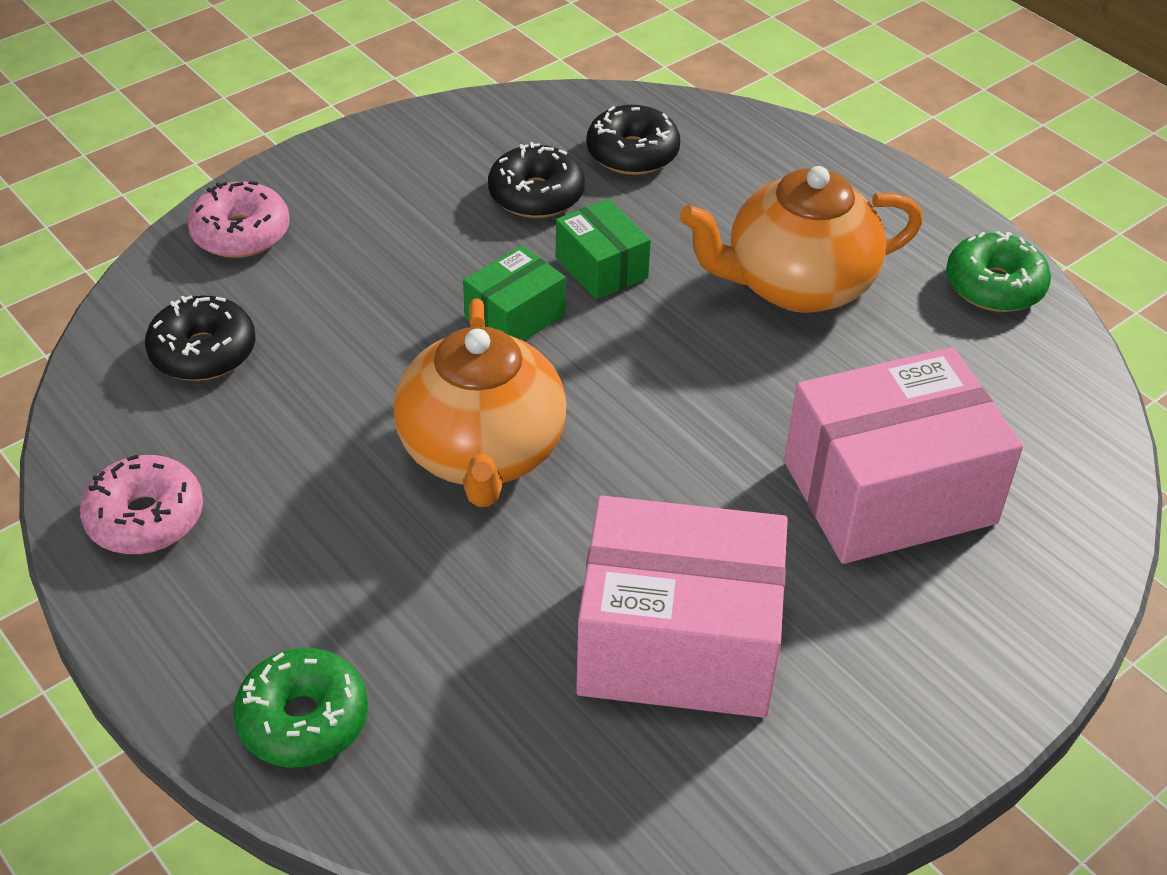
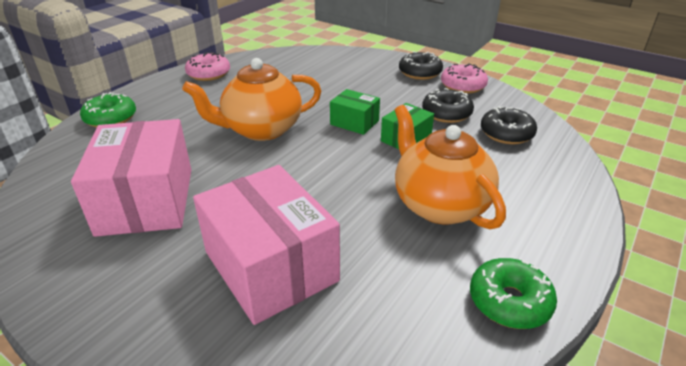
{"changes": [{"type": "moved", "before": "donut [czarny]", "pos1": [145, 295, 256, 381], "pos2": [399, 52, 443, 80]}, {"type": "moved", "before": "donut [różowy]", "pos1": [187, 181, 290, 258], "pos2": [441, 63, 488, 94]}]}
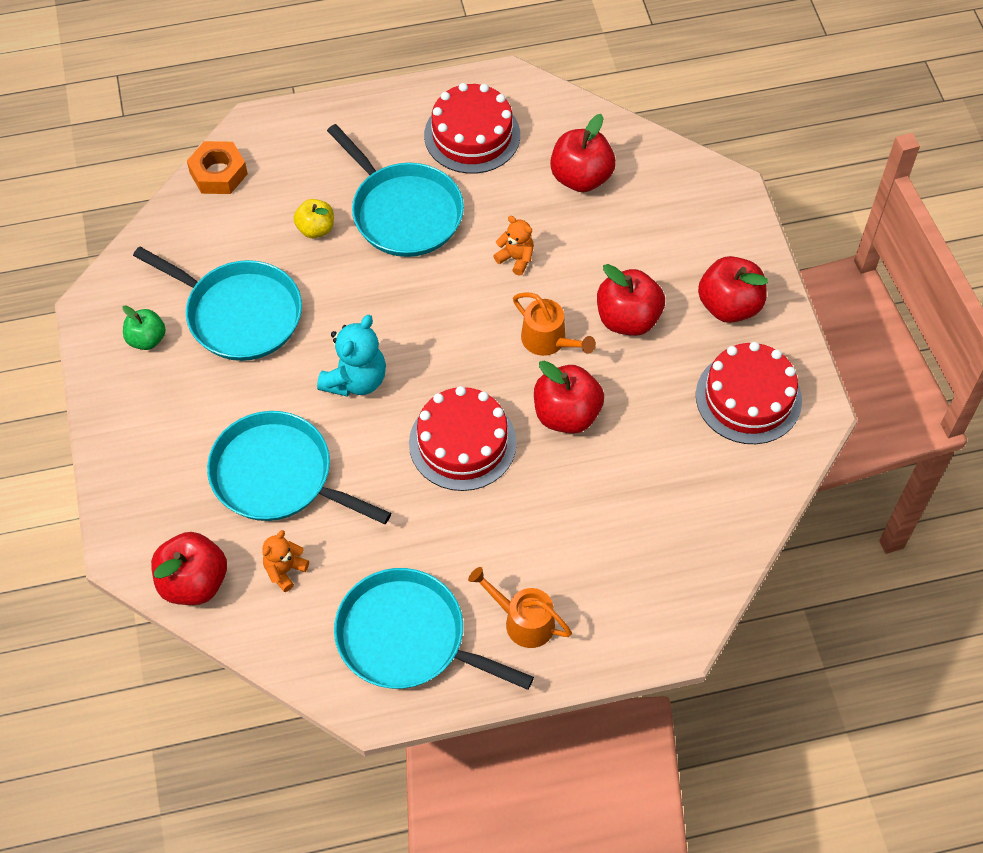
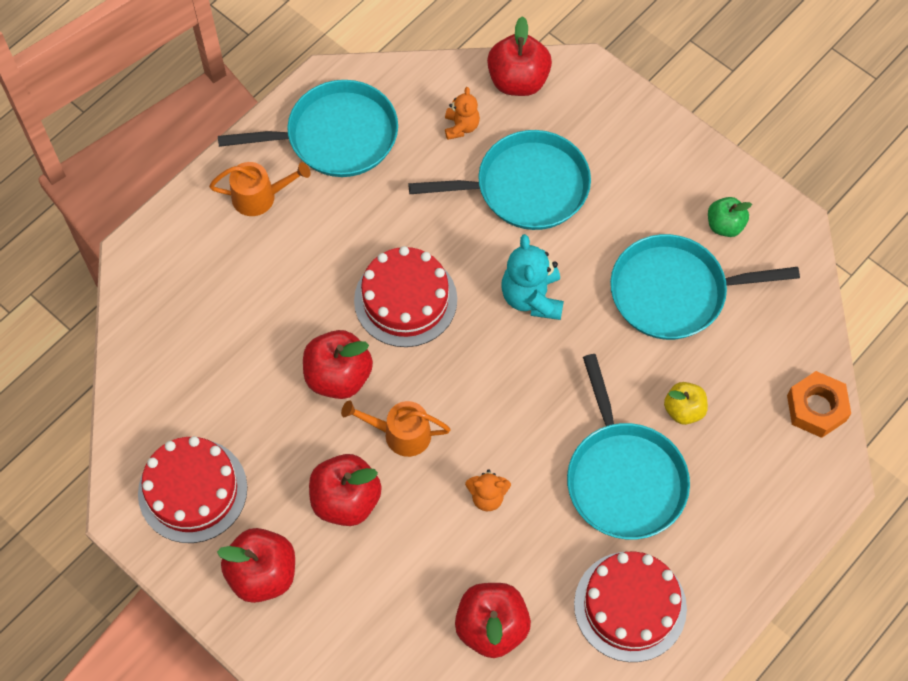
{"changes": [{"type": "turned", "before": "patelnia [turkusowy]", "pos1": [327, 124, 464, 257], "pos2": [567, 354, 690, 540], "turn": -120}]}
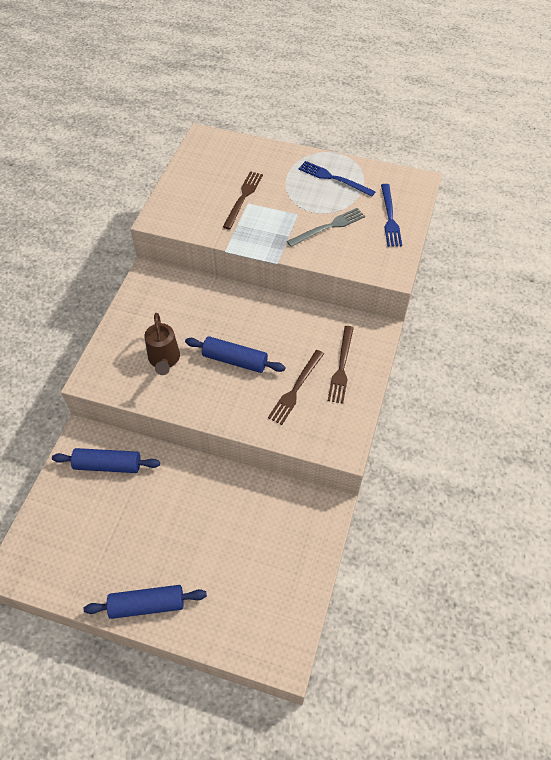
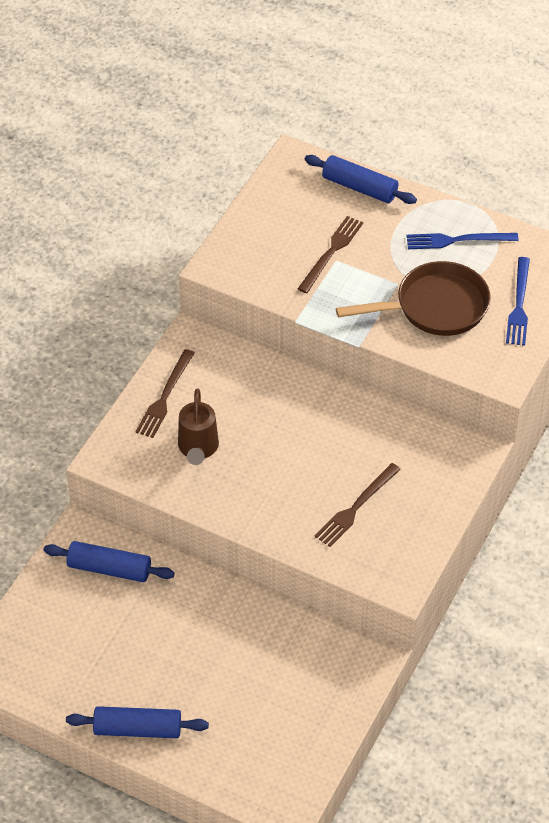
{"changes": [{"type": "moved", "before": "wałek do ciasta [niebieski]", "pos1": [185, 336, 286, 373], "pos2": [305, 155, 417, 204]}, {"type": "moved", "before": "widelec [brązowy]", "pos1": [328, 326, 354, 404], "pos2": [135, 349, 195, 438]}, {"type": "replaced", "before": "widelec [szary]", "after": "patelnia [brązowy]", "pos1": [287, 208, 365, 247], "pos2": [336, 261, 491, 336]}, {"type": "turned", "before": "widelec [niebieski]", "pos1": [298, 161, 376, 197], "pos2": [406, 233, 519, 249], "turn": -45}]}
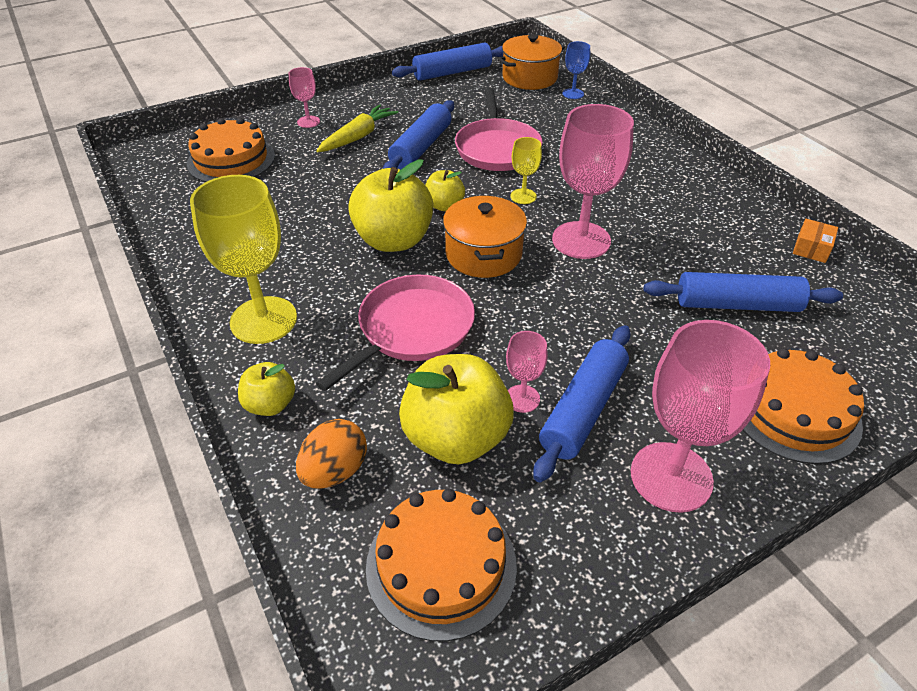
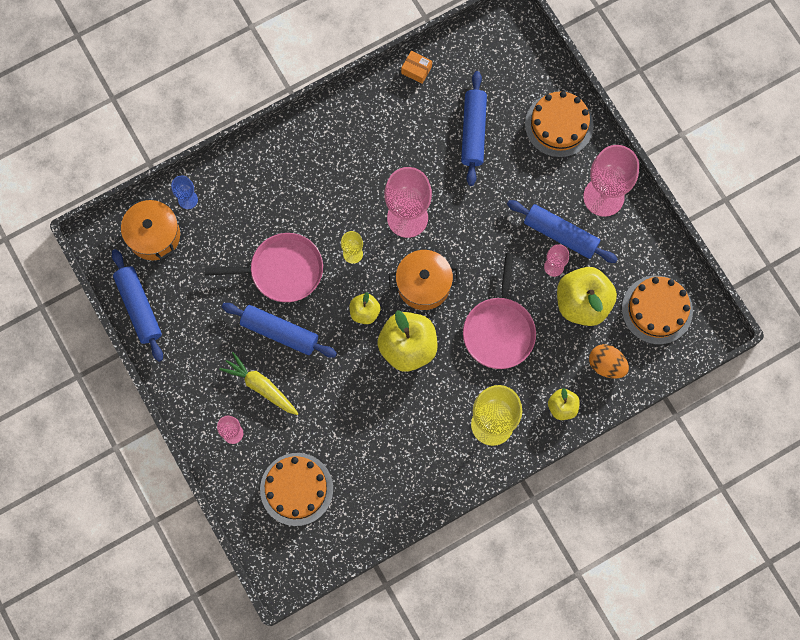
{"changes": [{"type": "turned", "before": "patelnia [różowy]", "pos1": [316, 275, 475, 391], "pos2": [463, 253, 536, 369], "turn": -120}]}
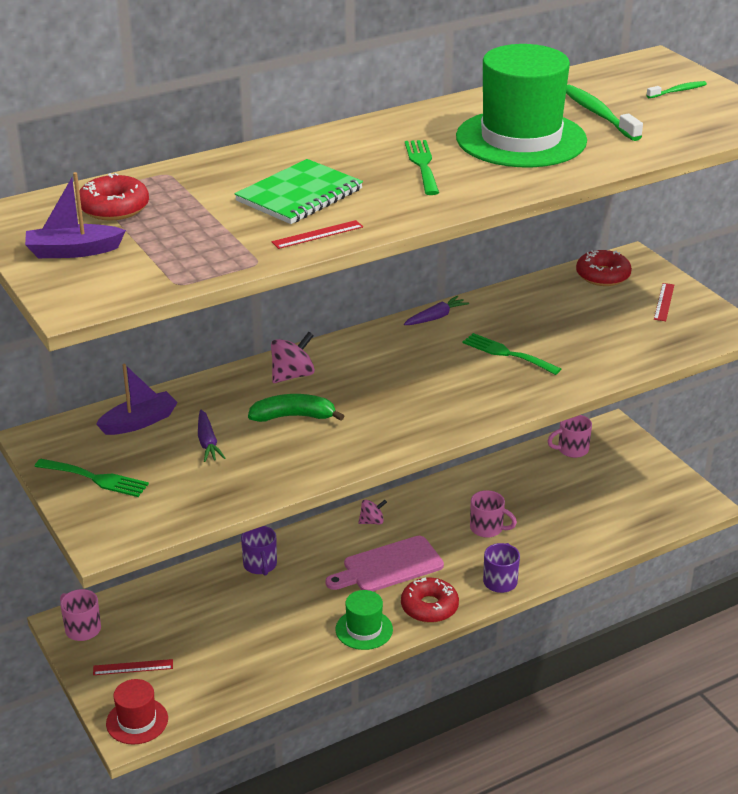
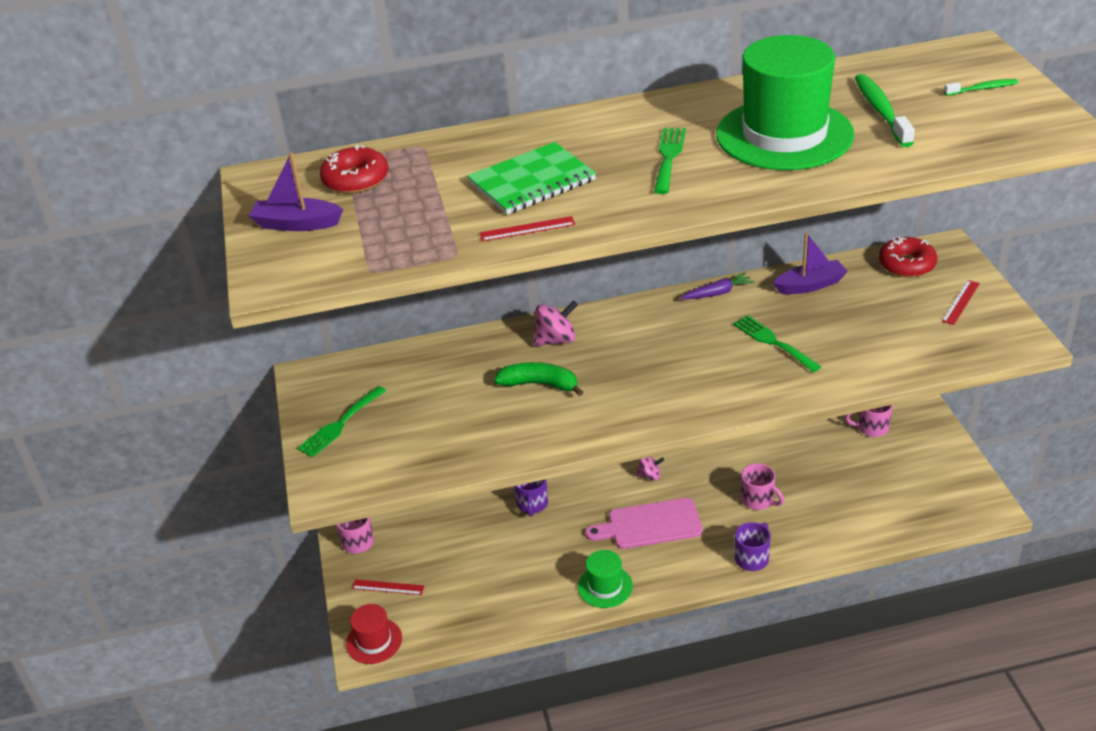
{"changes": [{"type": "removed", "before": "marchewka [fioletowy]", "pos1": [198, 410, 225, 462]}, {"type": "removed", "before": "donut [czerwony]", "pos1": [401, 577, 459, 623]}, {"type": "moved", "before": "łódka [fioletowy]", "pos1": [96, 364, 178, 435], "pos2": [773, 232, 848, 294]}, {"type": "turned", "before": "widelec [zielony]", "pos1": [34, 459, 149, 497], "pos2": [297, 386, 386, 458], "turn": 90}]}
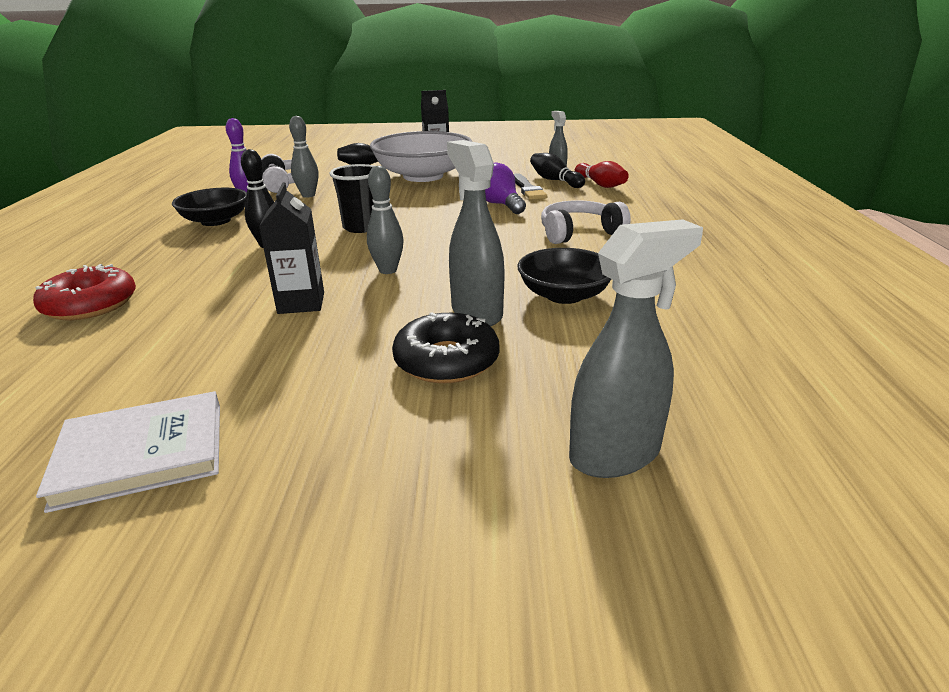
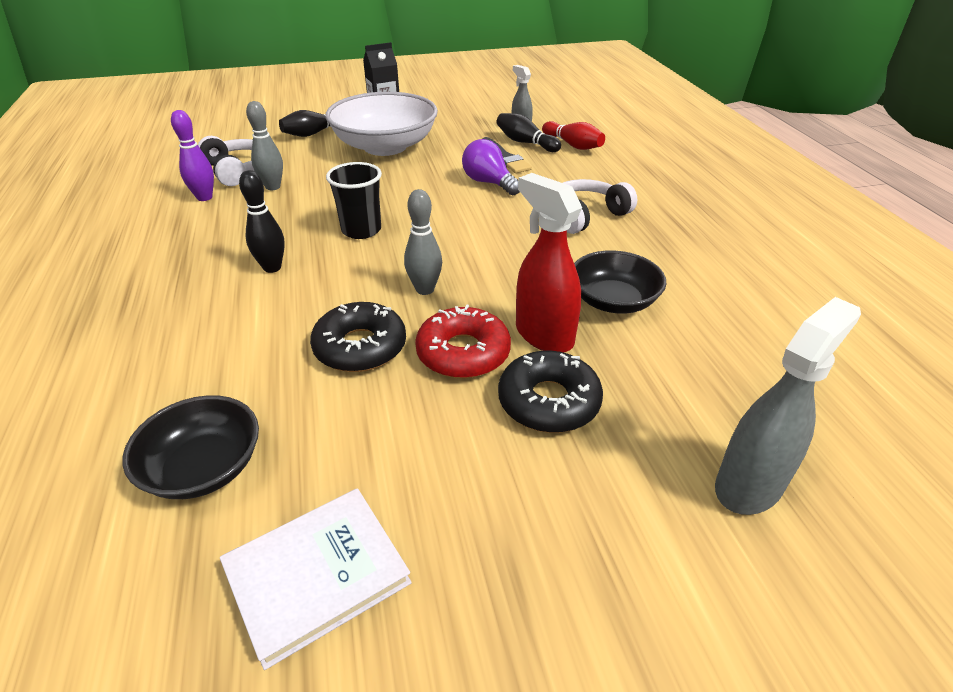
{"changes": [{"type": "moved", "before": "donut [czerwony]", "pos1": [33, 264, 136, 321], "pos2": [415, 305, 511, 378]}, {"type": "moved", "before": "miska [czarny]", "pos1": [172, 188, 247, 226], "pos2": [122, 395, 259, 499]}, {"type": "replaced", "before": "karton mleka [czarny]", "after": "donut [czarny]", "pos1": [259, 182, 324, 314], "pos2": [310, 302, 406, 372]}, {"type": "recoloured", "before": "spryskiwacz [szary]", "after": "spryskiwacz [czerwony]", "pos1": [447, 140, 505, 326], "pos2": [516, 173, 582, 353]}]}
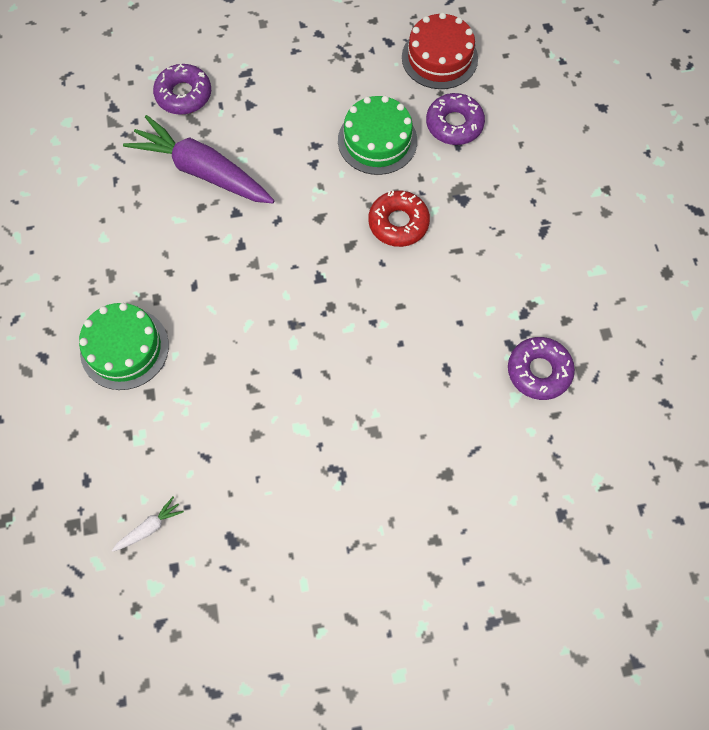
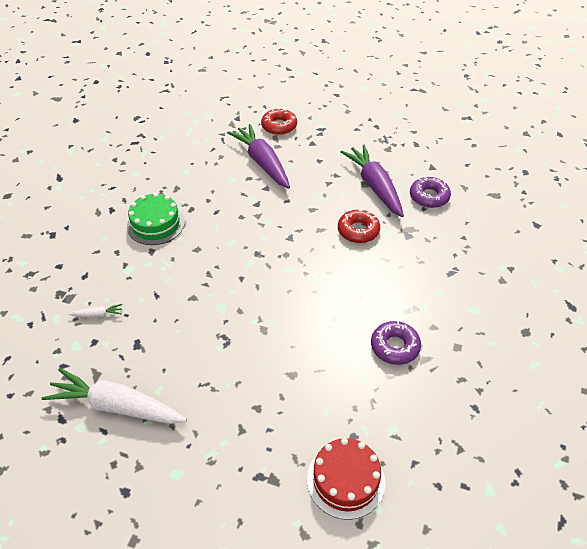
{"changes": [{"type": "added", "after": "marchewka [biały]", "pos2": [41, 368, 187, 424]}, {"type": "moved", "before": "tort [czerwony]", "pos1": [402, 12, 478, 89], "pos2": [307, 438, 385, 520]}, {"type": "replaced", "before": "tort [zielony]", "after": "marchewka [fioletowy]", "pos1": [338, 96, 417, 175], "pos2": [340, 144, 404, 217]}, {"type": "recoloured", "before": "donut [fioletowy]", "after": "donut [czerwony]", "pos1": [153, 64, 211, 115], "pos2": [261, 108, 297, 135]}]}
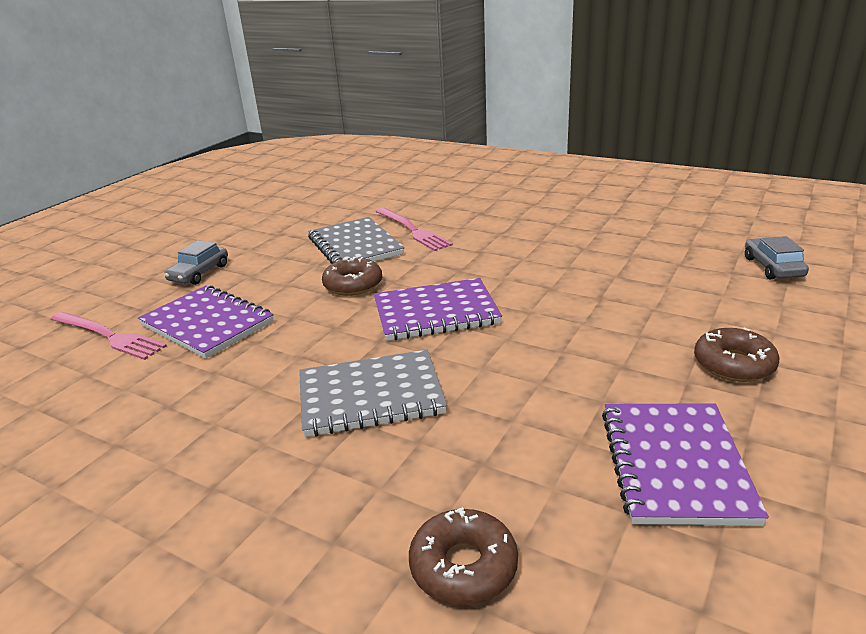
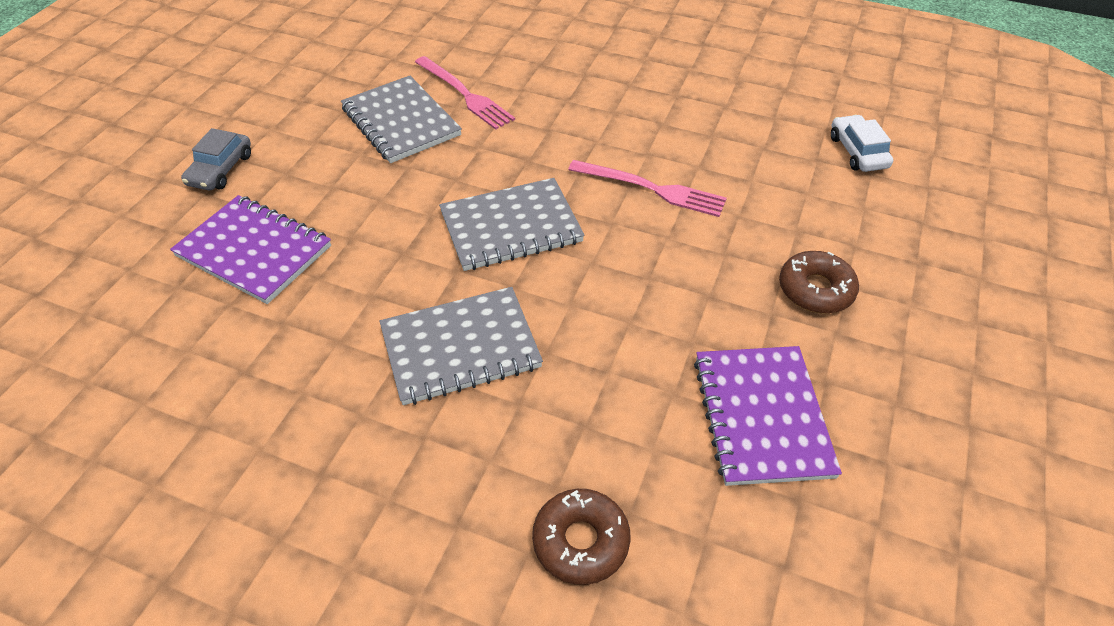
{"changes": [{"type": "removed", "before": "donut [brązowy]", "pos1": [322, 256, 382, 296]}, {"type": "moved", "before": "widelec [różowy]", "pos1": [50, 312, 167, 360], "pos2": [568, 160, 727, 217]}, {"type": "recoloured", "before": "zeszyt [fioletowy]", "after": "zeszyt [szary]", "pos1": [374, 278, 502, 341], "pos2": [439, 178, 585, 271]}, {"type": "recoloured", "before": "samochód [szary]", "after": "samochód [biały]", "pos1": [745, 236, 809, 279], "pos2": [831, 115, 893, 172]}]}
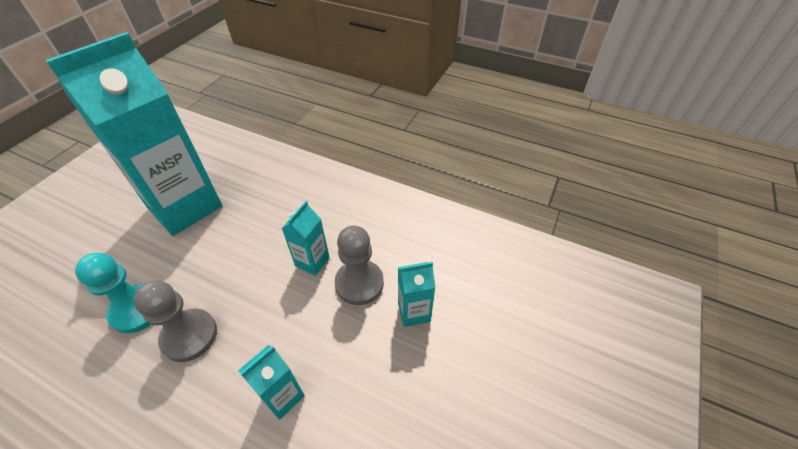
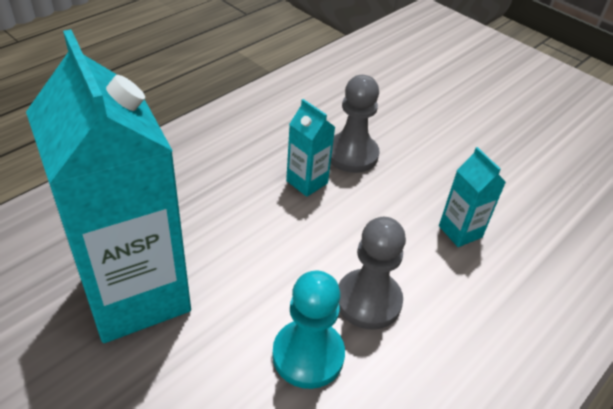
{"changes": [{"type": "removed", "before": "karton mleka [turkusowy]", "pos1": [398, 262, 435, 327]}]}
